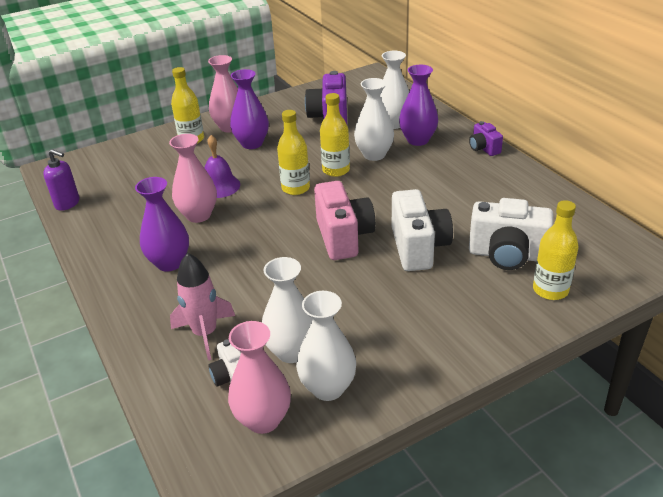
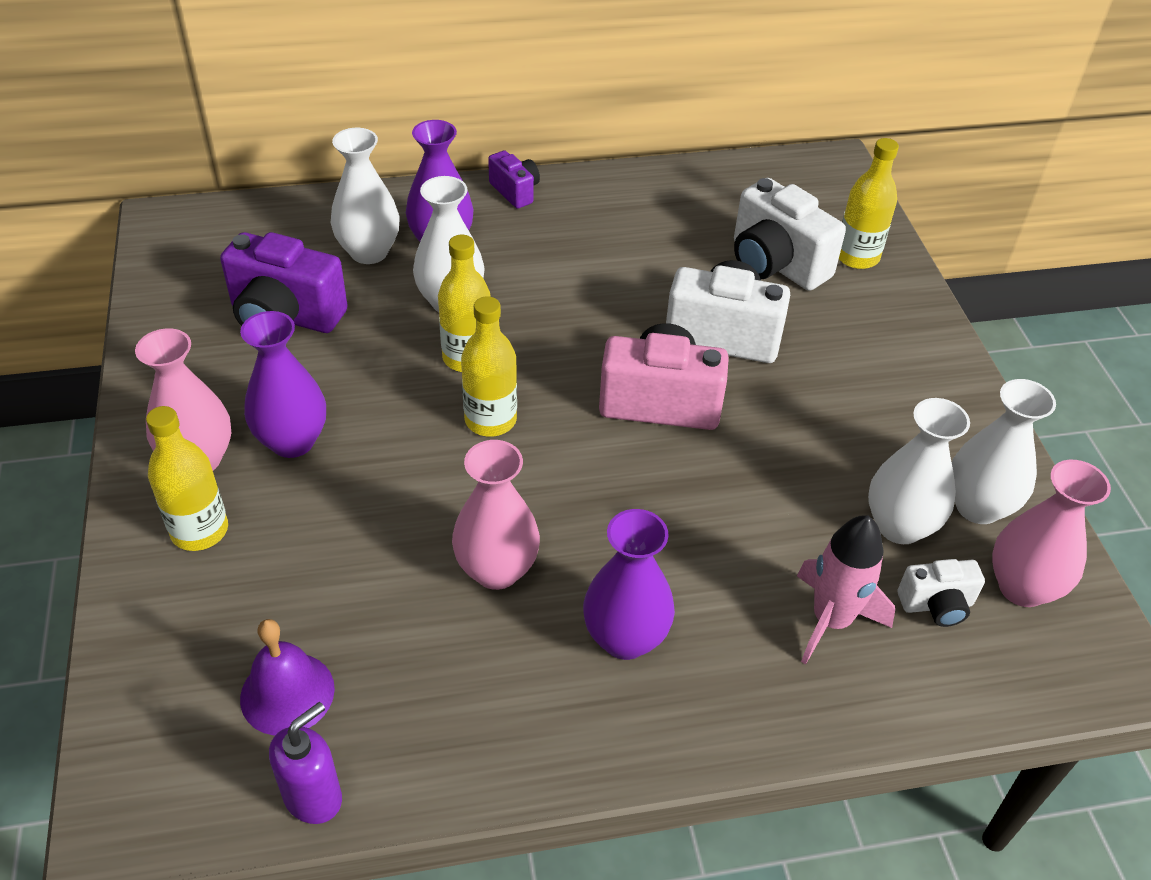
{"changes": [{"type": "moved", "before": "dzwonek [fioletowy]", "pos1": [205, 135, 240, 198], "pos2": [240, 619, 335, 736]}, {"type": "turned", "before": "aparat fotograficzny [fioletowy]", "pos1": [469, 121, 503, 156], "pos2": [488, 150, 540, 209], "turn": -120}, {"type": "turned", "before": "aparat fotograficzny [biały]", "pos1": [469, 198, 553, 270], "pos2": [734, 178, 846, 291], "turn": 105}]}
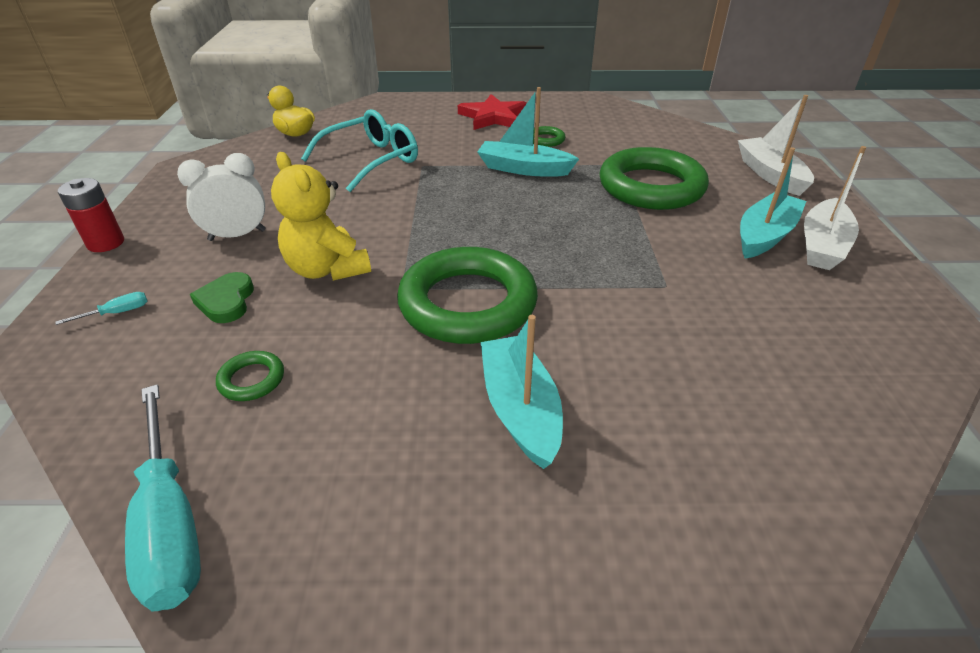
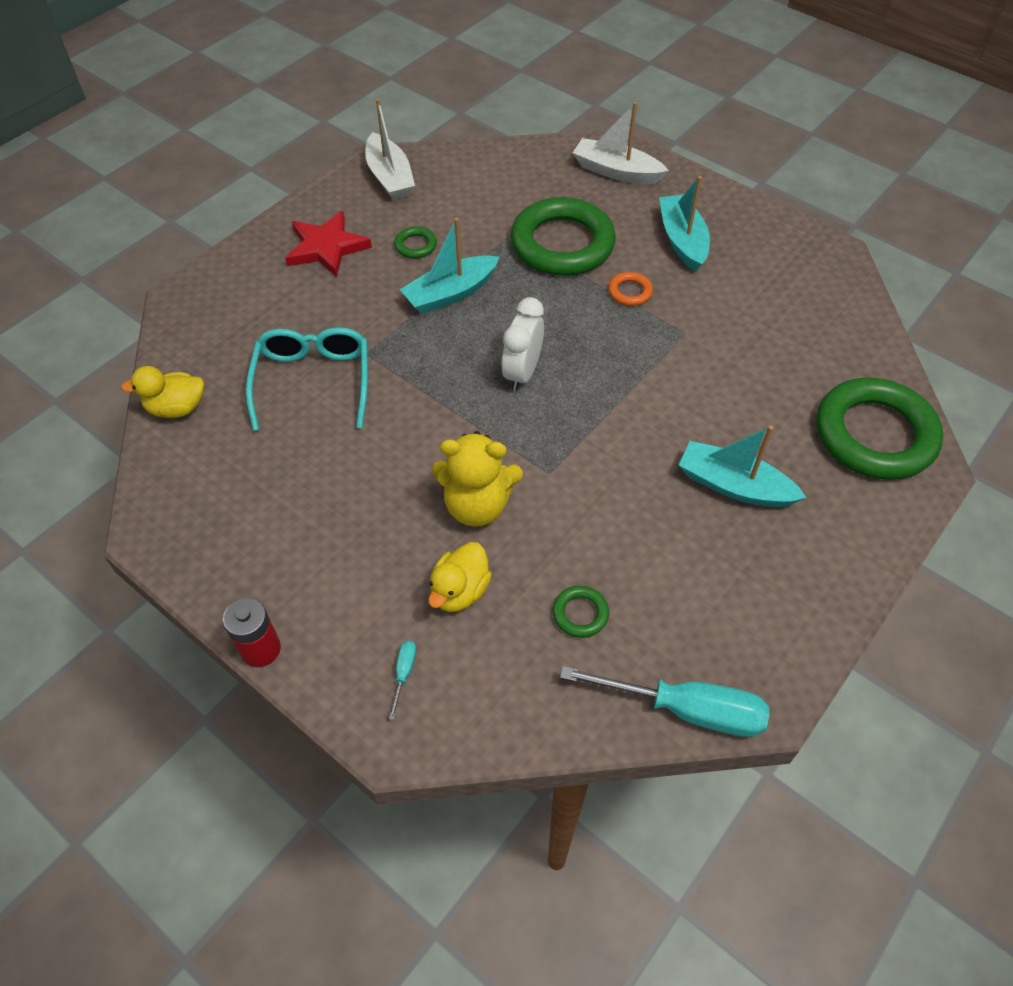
{"changes": [{"type": "added", "after": "pierścień [pomarańczowy]", "pos2": [608, 272, 653, 306]}, {"type": "moved", "before": "budzik [biały]", "pos1": [177, 153, 265, 241], "pos2": [501, 297, 544, 391]}, {"type": "moved", "before": "pierścień [zielony]", "pos1": [397, 247, 538, 344], "pos2": [817, 378, 943, 480]}, {"type": "moved", "before": "łódka [biały]", "pos1": [804, 146, 866, 270], "pos2": [365, 99, 415, 200]}, {"type": "replaced", "before": "serce [zielony]", "after": "kaczka [żółty]", "pos1": [190, 272, 254, 323], "pos2": [428, 542, 492, 612]}]}
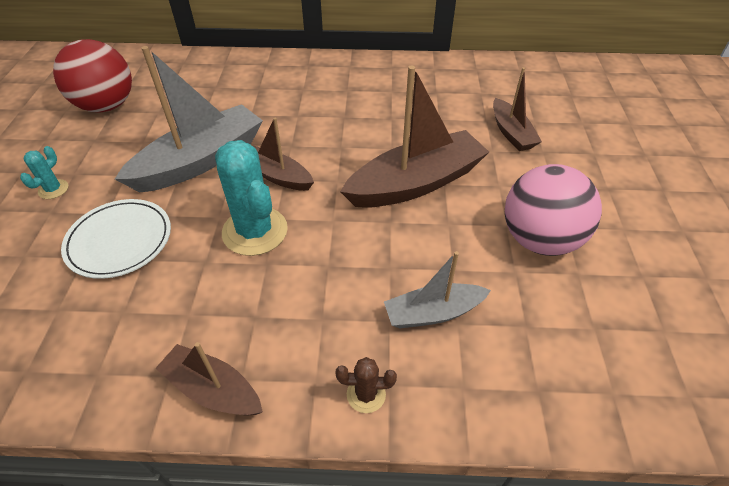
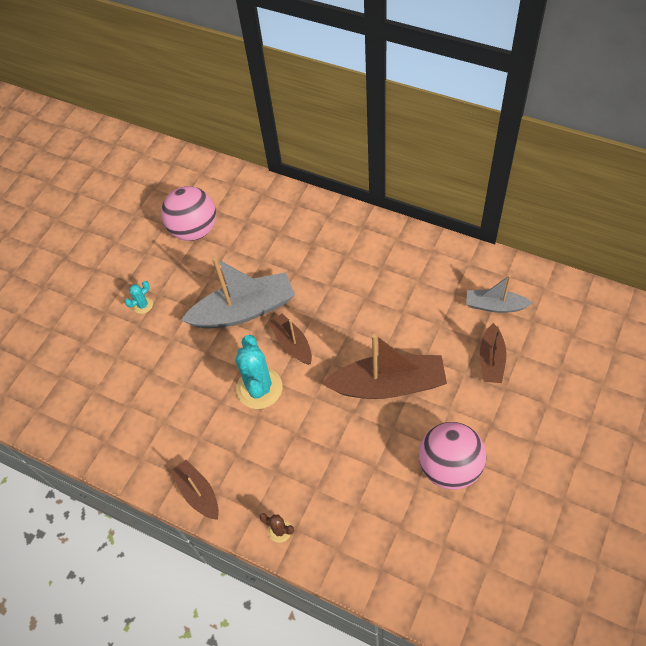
{"changes": [{"type": "removed", "before": "talerz [biały]", "pos1": [61, 199, 171, 279]}, {"type": "moved", "before": "łódka [szary]", "pos1": [384, 251, 491, 328], "pos2": [466, 275, 533, 313]}, {"type": "recoloured", "before": "piłka [czerwony]", "after": "piłka [różowy]", "pos1": [53, 39, 132, 112], "pos2": [161, 186, 216, 241]}]}
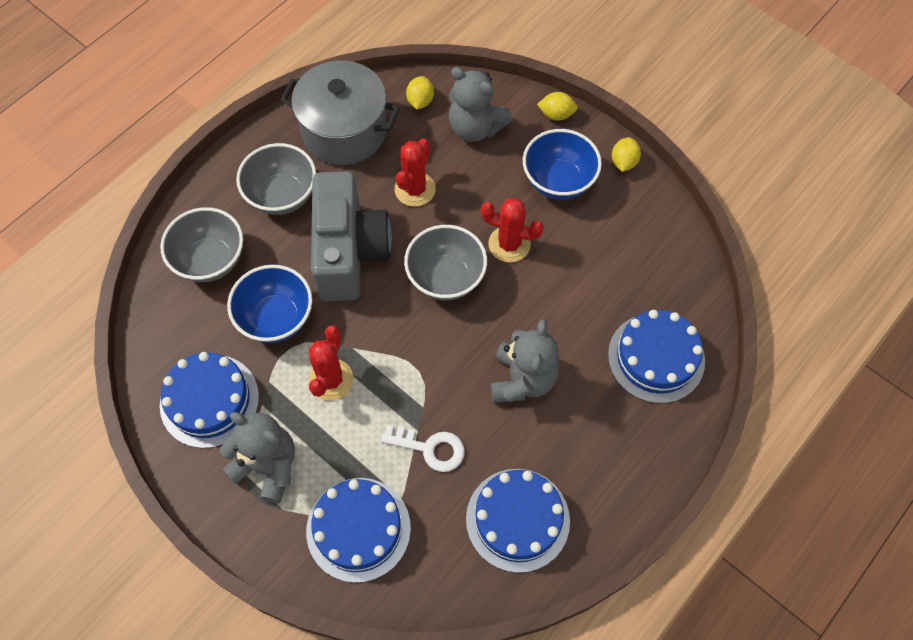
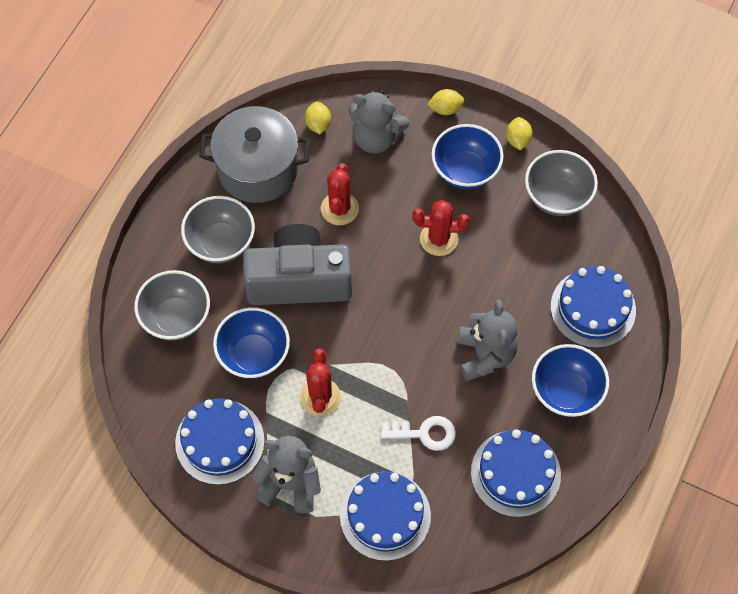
{"changes": [{"type": "added", "after": "miska [niebieski]", "pos2": [532, 344, 609, 417]}, {"type": "moved", "before": "miska [szary]", "pos1": [404, 225, 487, 300], "pos2": [525, 150, 598, 216]}, {"type": "turned", "before": "aparat fotograficzny [szary]", "pos1": [311, 171, 392, 301], "pos2": [243, 224, 352, 305], "turn": -75}]}
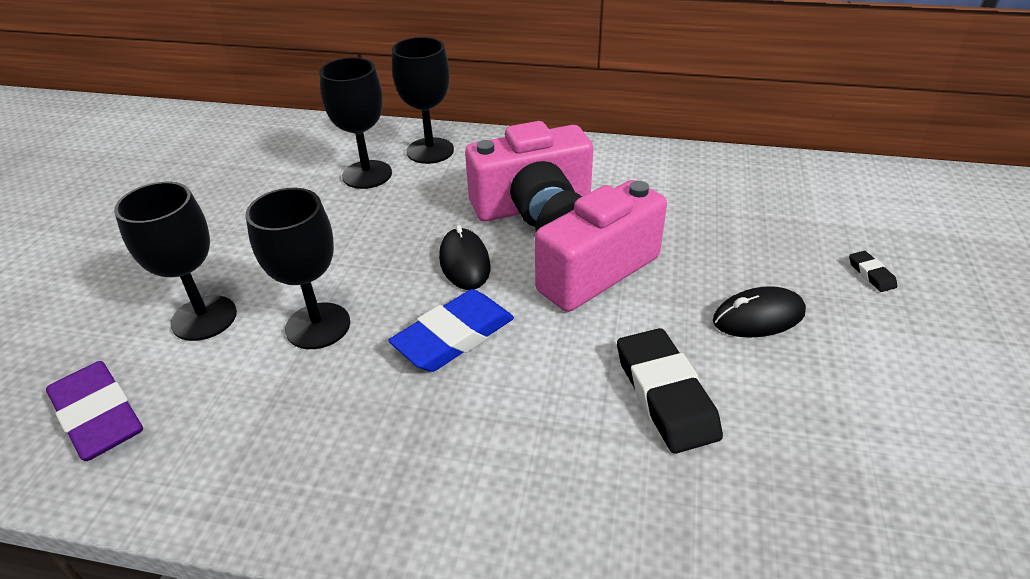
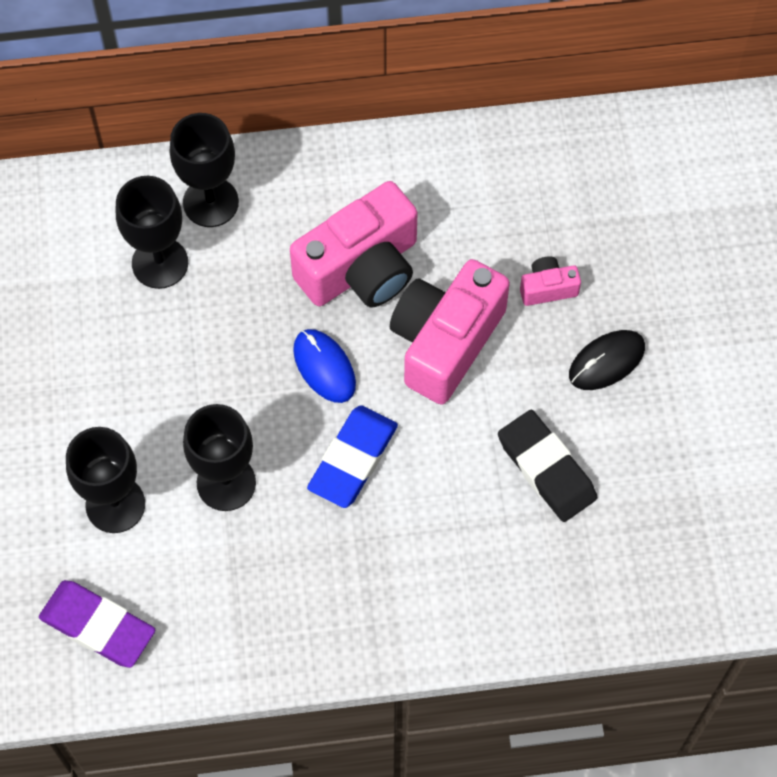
{"changes": [{"type": "removed", "before": "gumka do mazania [czarny]", "pos1": [849, 251, 897, 292]}, {"type": "added", "after": "aparat fotograficzny [różowy]", "pos2": [520, 256, 581, 306]}, {"type": "recoloured", "before": "myszka [czarny]", "after": "myszka [niebieski]", "pos1": [439, 225, 490, 290], "pos2": [293, 329, 356, 403]}]}
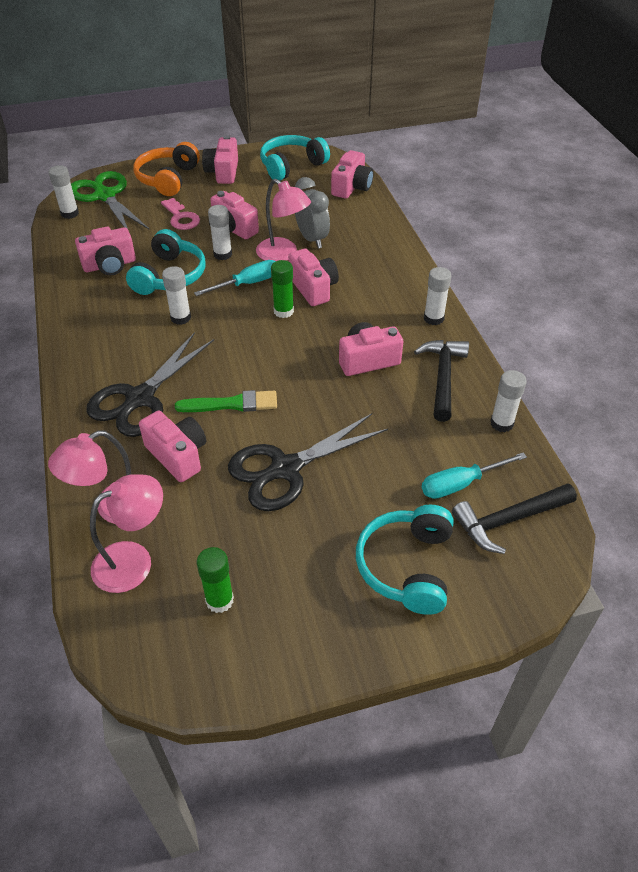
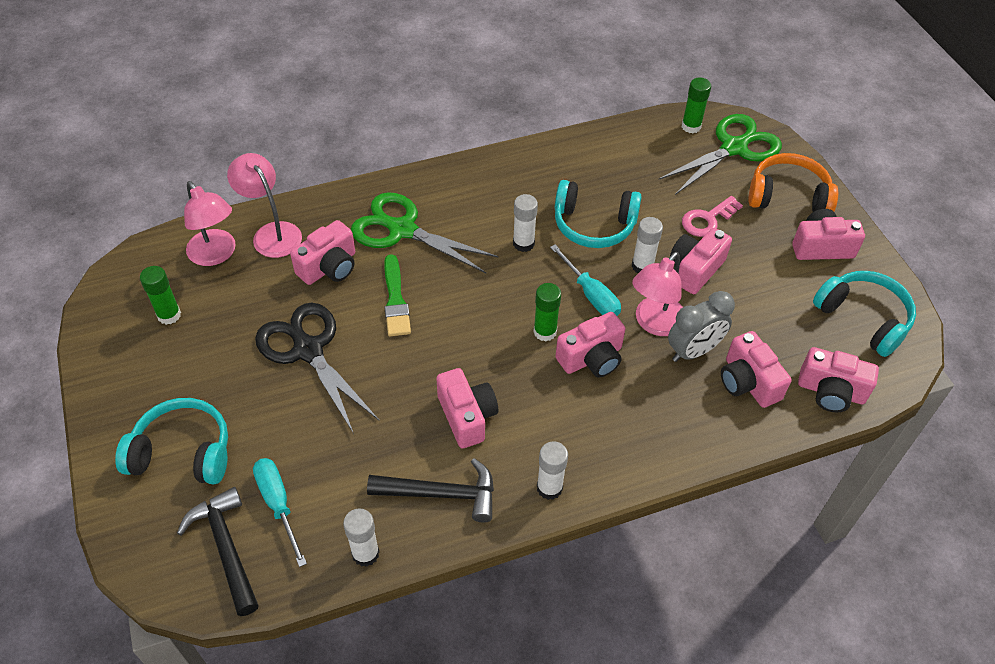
{"changes": [{"type": "moved", "before": "aparat fotograficzny [różowy]", "pos1": [75, 227, 136, 276], "pos2": [721, 331, 791, 408]}, {"type": "recoloured", "before": "klej w sztyfcie [biały]", "after": "klej w sztyfcie [zielony]", "pos1": [48, 165, 79, 219], "pos2": [681, 77, 711, 133]}, {"type": "recoloured", "before": "nożyczki [czarny]", "after": "nożyczki [zielony]", "pos1": [86, 332, 214, 437], "pos2": [351, 192, 499, 273]}]}
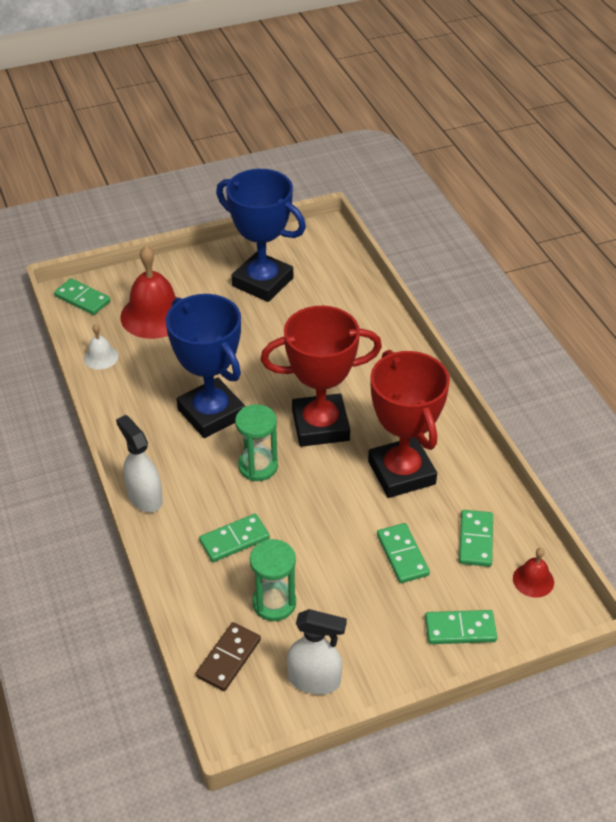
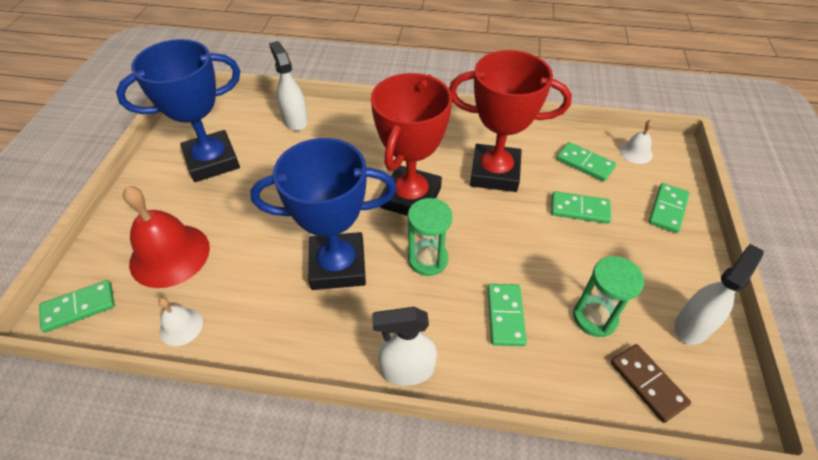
{"changes": [{"type": "added", "after": "spryskiwacz [biały]", "pos2": [269, 41, 308, 131]}, {"type": "recoloured", "before": "dzwonek [czerwony]", "after": "dzwonek [biały]", "pos1": [513, 548, 554, 598], "pos2": [619, 119, 653, 164]}]}
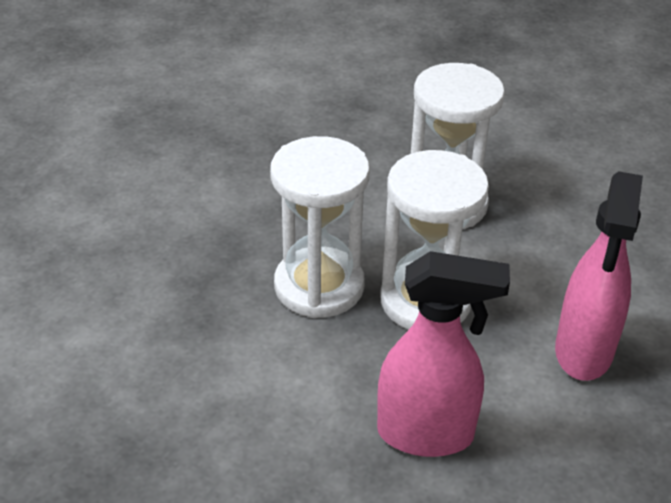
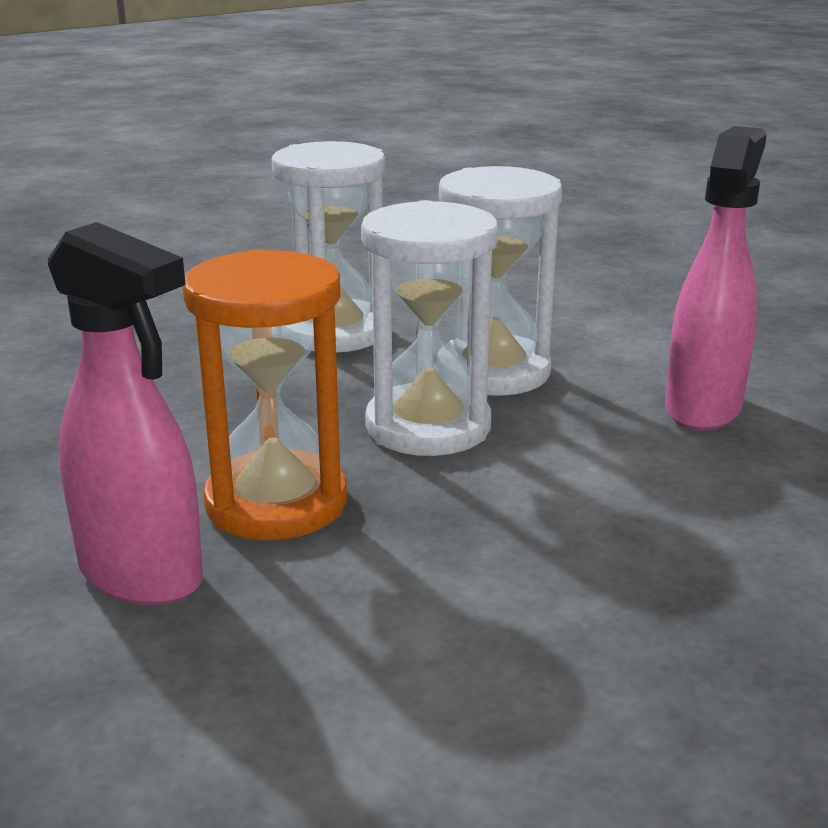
{"changes": [{"type": "added", "after": "klepsydra [pomarańczowy]", "pos2": [182, 249, 347, 540]}, {"type": "moved", "before": "spryskiwacz [różowy]", "pos1": [555, 171, 643, 381], "pos2": [48, 222, 203, 605]}]}
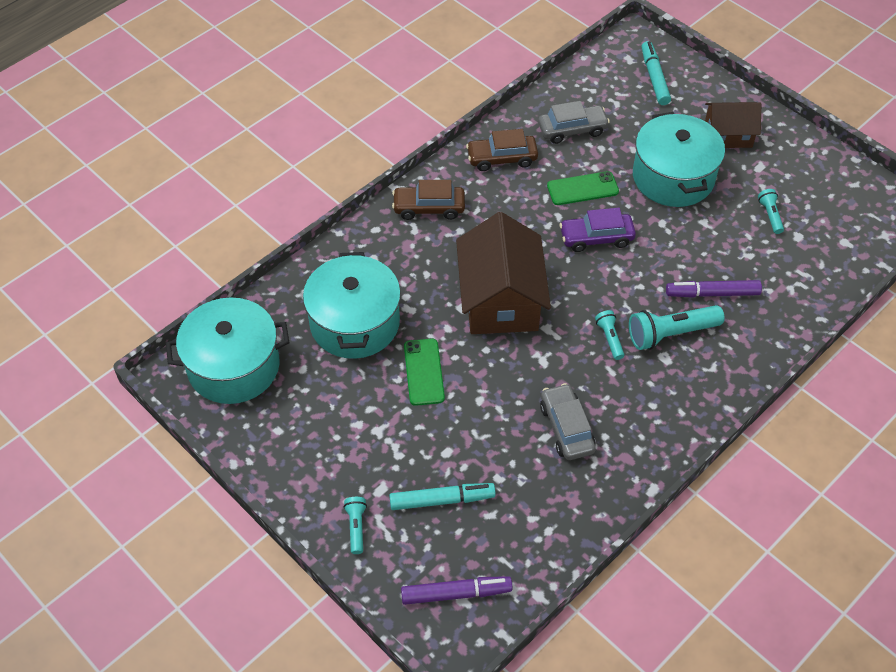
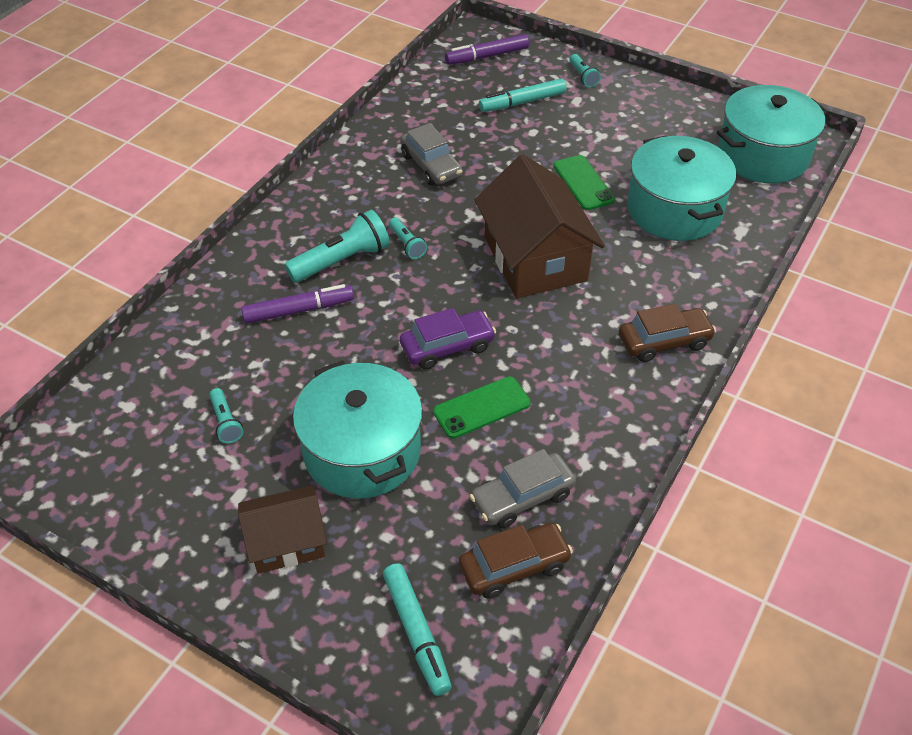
{"changes": [{"type": "moved", "before": "samochód [brązowy]", "pos1": [466, 129, 538, 171], "pos2": [459, 523, 573, 599]}]}
